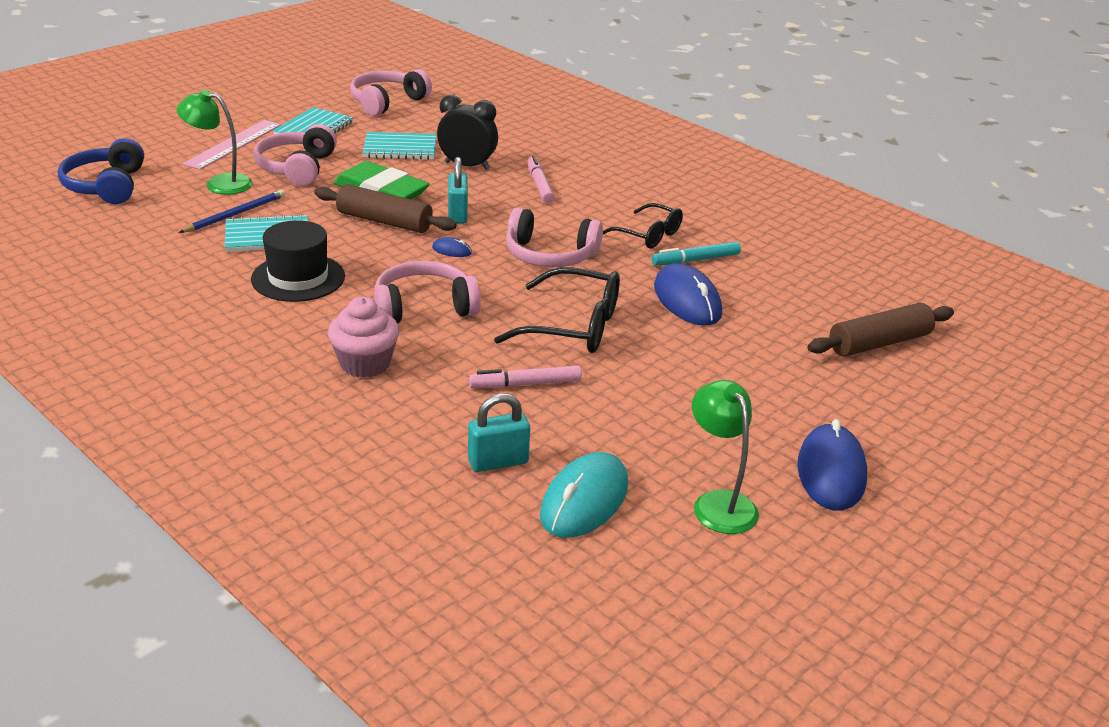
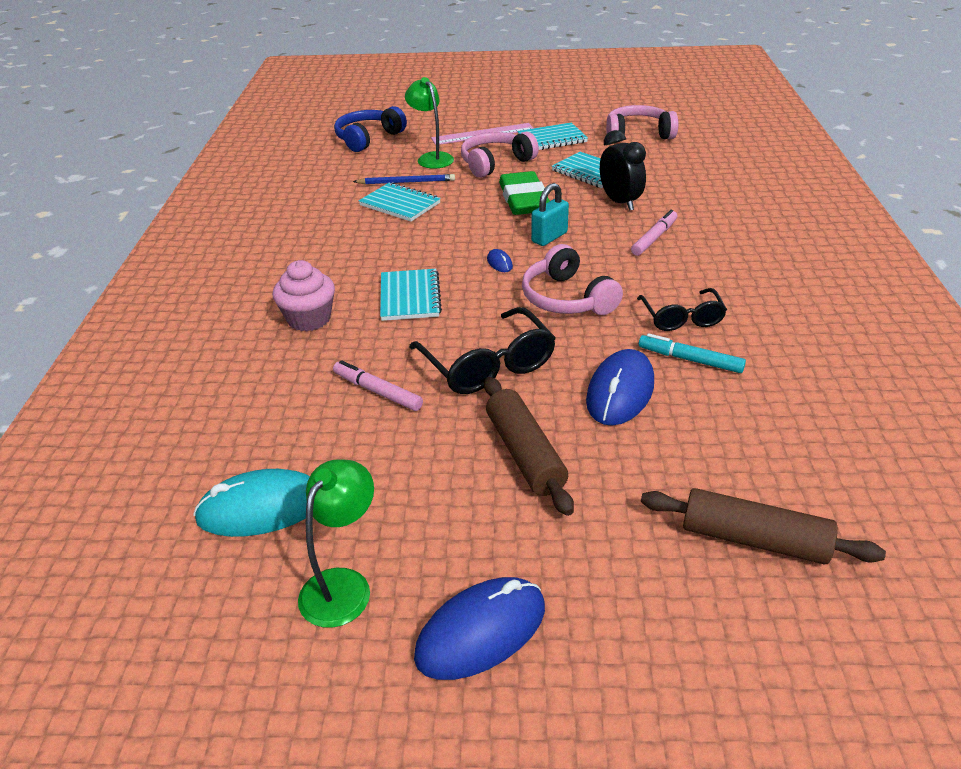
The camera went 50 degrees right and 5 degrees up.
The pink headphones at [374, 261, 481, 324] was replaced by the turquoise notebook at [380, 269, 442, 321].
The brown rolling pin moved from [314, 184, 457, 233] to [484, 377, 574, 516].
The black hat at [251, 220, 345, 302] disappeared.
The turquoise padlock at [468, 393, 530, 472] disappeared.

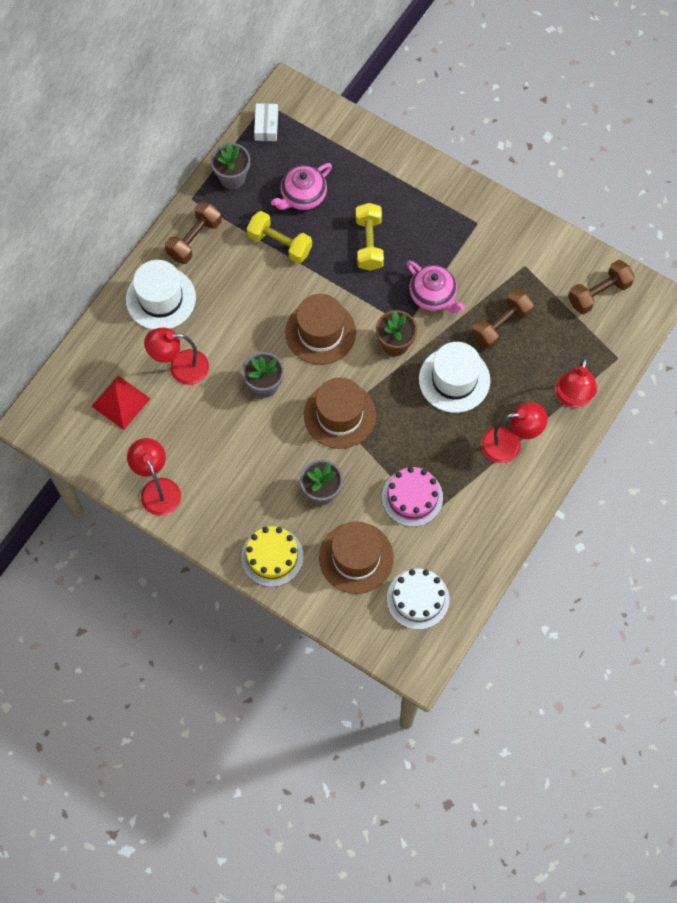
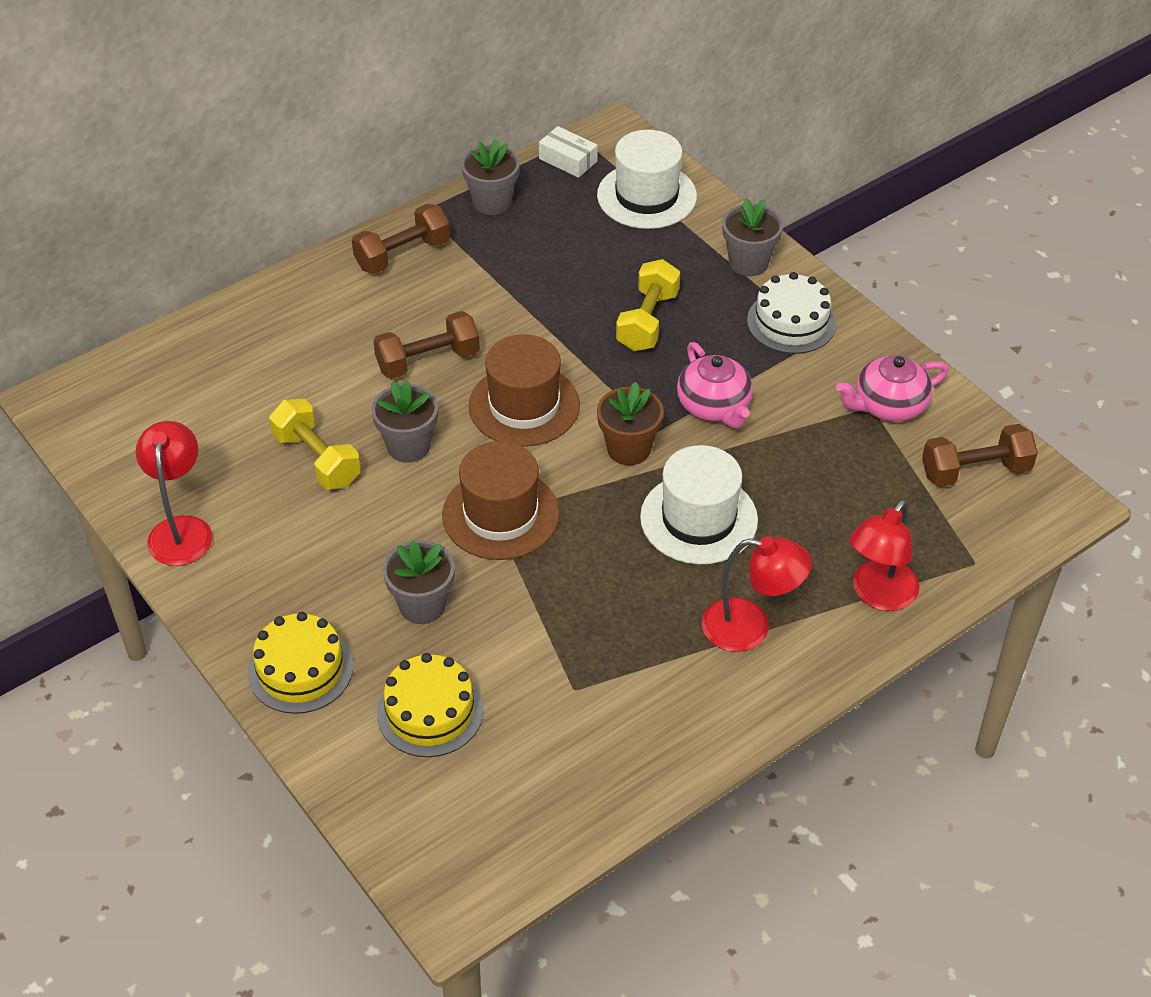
The camera went 20 degrees right and 20 degrees down.
The yellow dumbbell moved from [247, 211, 312, 264] to [269, 399, 361, 490].
The brown dumbbell moved from [472, 289, 534, 349] to [373, 311, 480, 379].
The brown hat at [319, 521, 394, 594] was replaced by the yellow cake at [377, 653, 484, 757].
The white box at [254, 103, 278, 141] turned 75 degrees counterclockwise.
The white hat moved from [126, 260, 196, 330] to [597, 130, 697, 229].
The grey flower pot at [722, 198, 783, 276] appeared.
The white cake moved from [387, 568, 449, 630] to [747, 272, 836, 354].
The pink teapot moved from [271, 163, 332, 210] to [836, 355, 948, 422].
The red pyramid at [91, 375, 151, 430] disappeared.
The red lamp at [144, 328, 209, 385] disappeared.
The pink cake at [382, 467, 443, 527] disappeared.

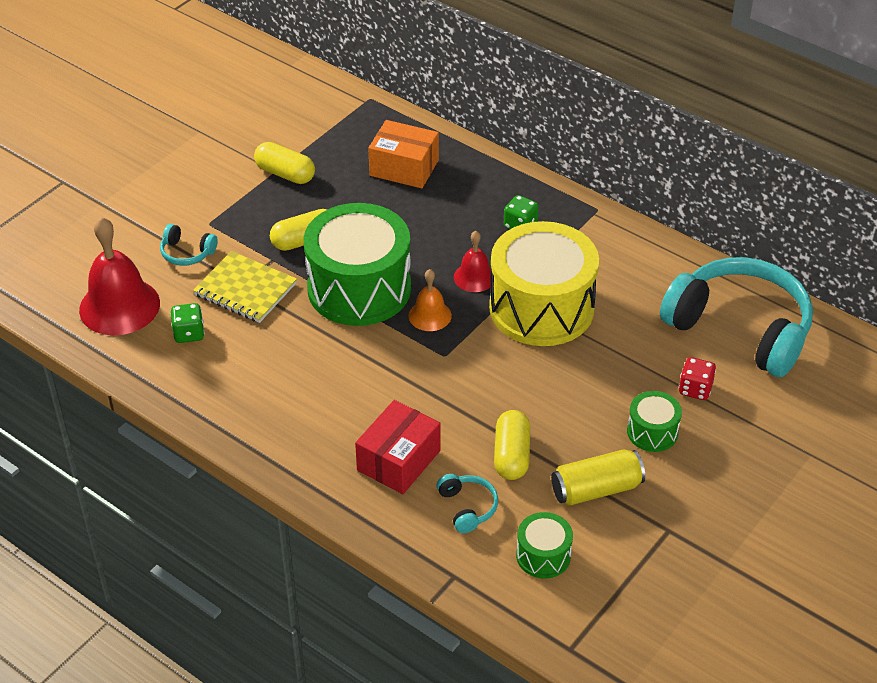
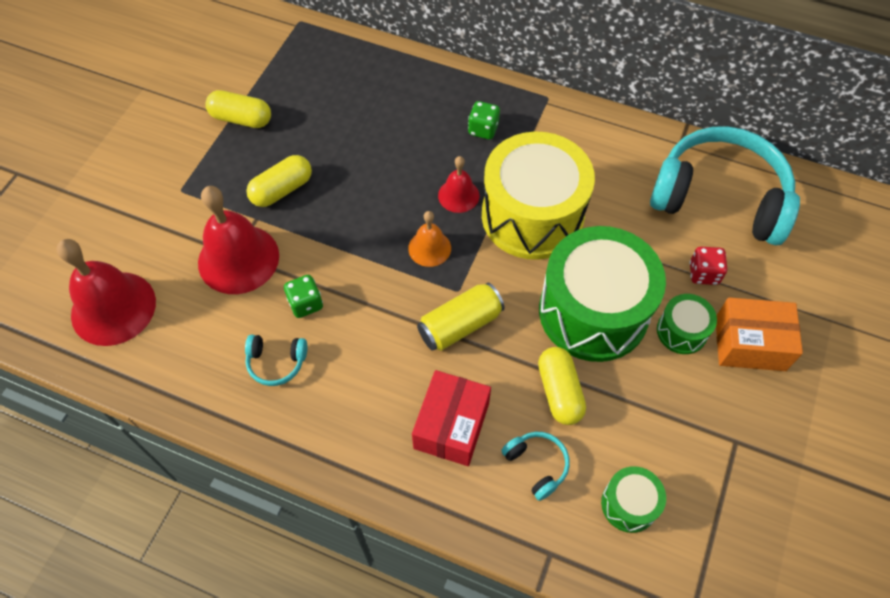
The camera went 15 degrees left and 15 degrees up.
The yellow notebook at [193, 251, 297, 323] was replaced by the red bell at [198, 186, 279, 294].
The turquoise headphones moved from [160, 224, 218, 266] to [245, 335, 308, 386].
The green dice moved from [171, 303, 205, 343] to [284, 275, 323, 318].
The yellow can moved from [551, 449, 645, 506] to [417, 283, 505, 351].
The green drum moved from [304, 203, 411, 326] to [539, 226, 666, 362].
The orange box moved from [368, 120, 439, 188] to [716, 297, 803, 371].

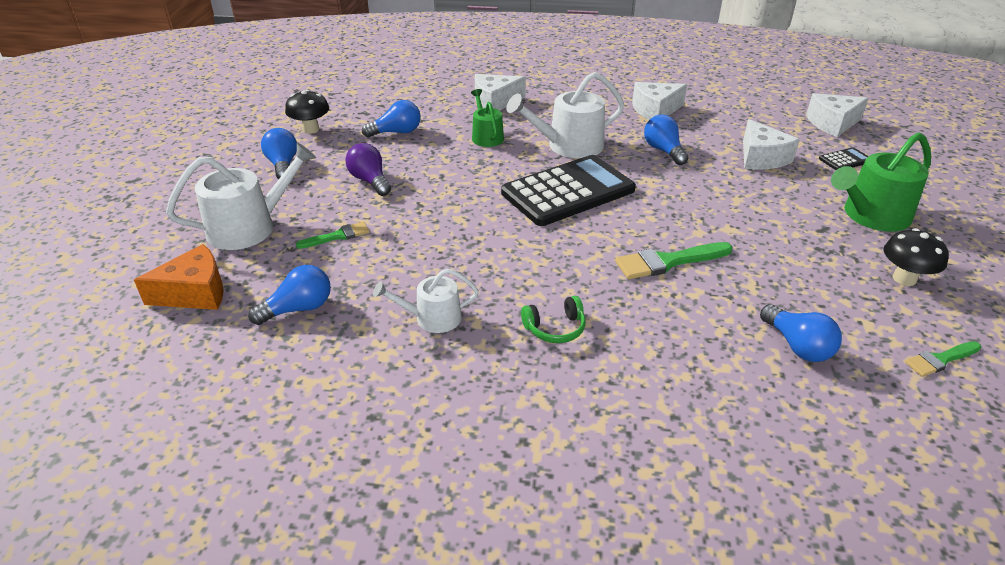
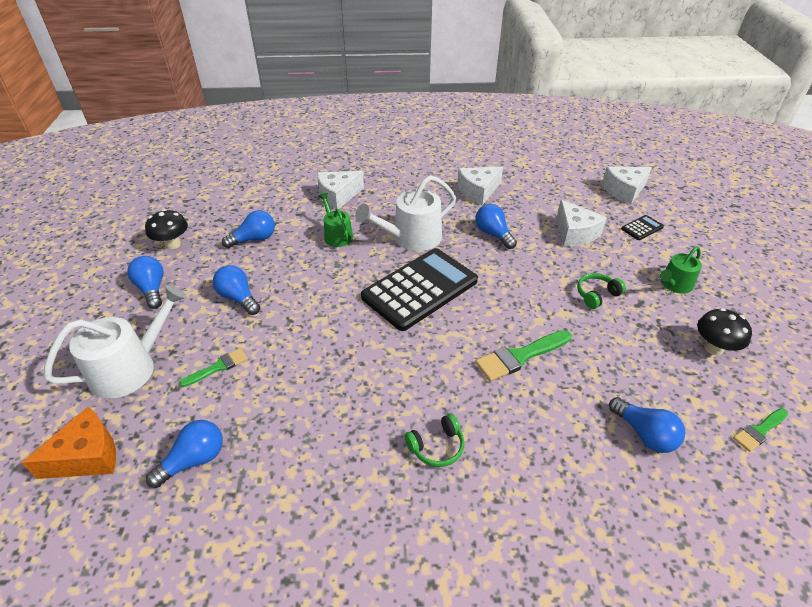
The camera went 10 degrees left and 5 degrees up.
The purple light bulb at [345, 143, 391, 196] became the blue light bulb at [213, 265, 260, 315].
The green headphones at [577, 273, 626, 309] appeared.
The green watering can at [831, 132, 931, 232] changed to 0.59 times the size.
The white watering can at [373, 268, 479, 333] disappeared.

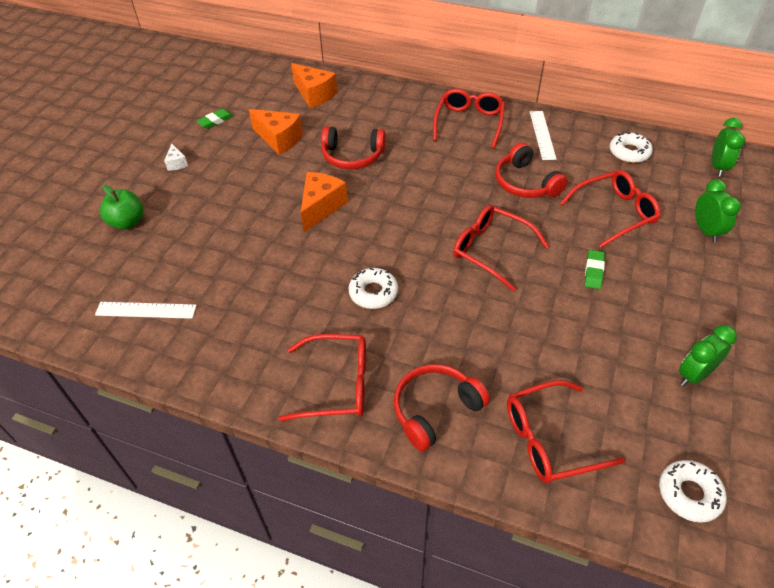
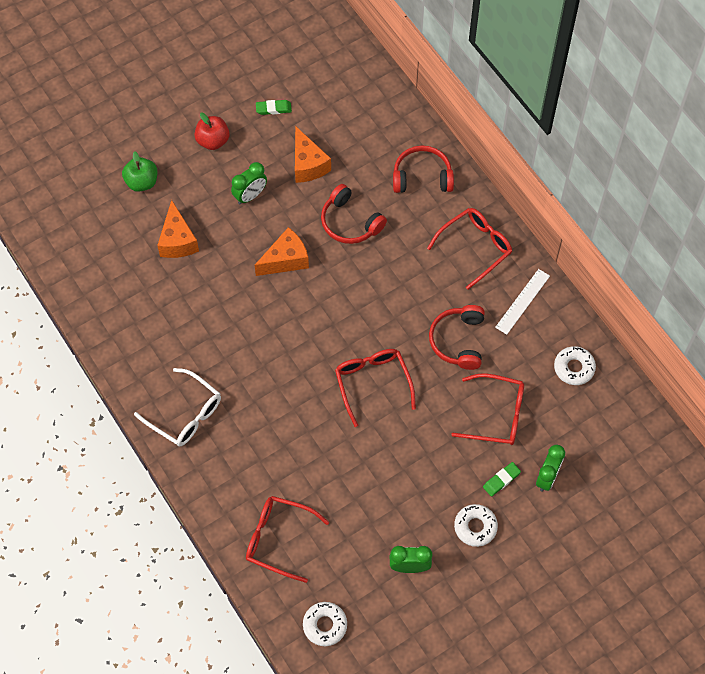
The camera went 35 degrees right and 15 degrees up.
The red glasses at [278, 334, 366, 421] became the white glasses at [134, 368, 221, 447].
The orange cheese moved from [291, 63, 337, 108] to [157, 200, 199, 258].
The white cheese at [164, 143, 188, 171] was replaced by the red apple at [194, 113, 230, 150].
The green clock moved from [712, 118, 745, 177] to [231, 162, 267, 204].
The red headphones moved from [394, 364, 490, 451] to [393, 146, 454, 193].
The white donut moved from [348, 268, 398, 309] to [454, 504, 498, 547].
The green eraser moved from [585, 250, 605, 289] to [483, 462, 521, 497].
The white ruler at [95, 302, 197, 319] disappeared.

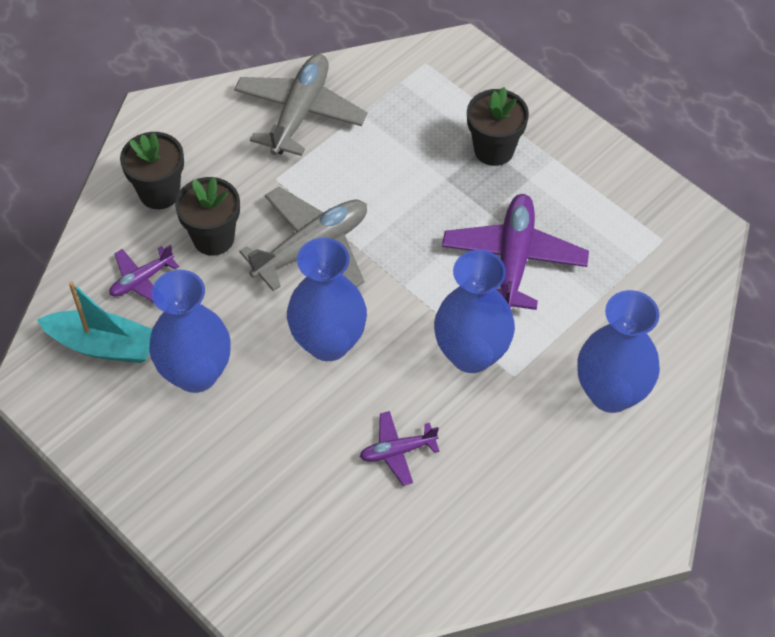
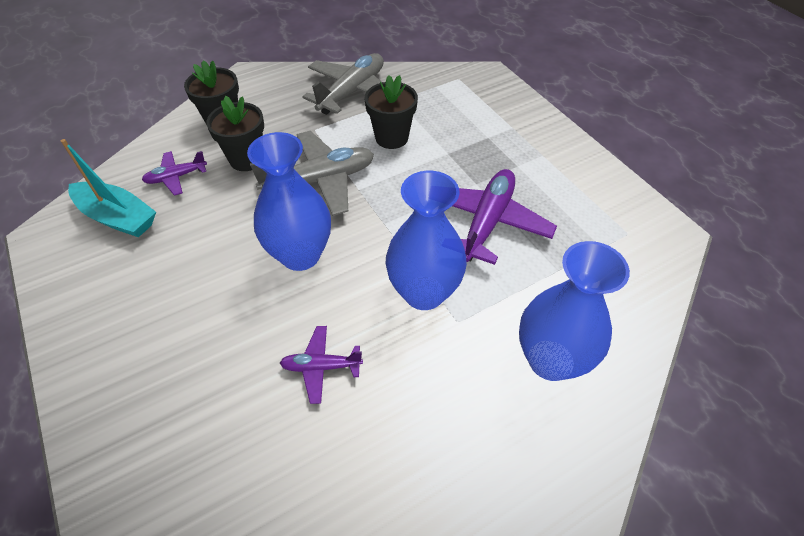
The camera went 15 degrees right and 5 degrees down.
The black flower pot moved from [467, 87, 529, 166] to [365, 75, 418, 149].
The blue vase at [149, 270, 231, 393] disappeared.

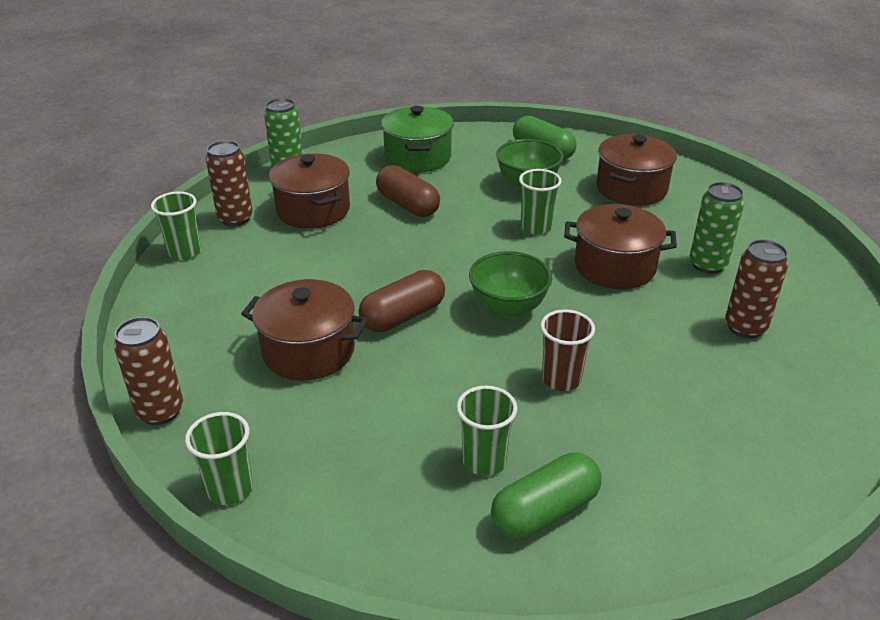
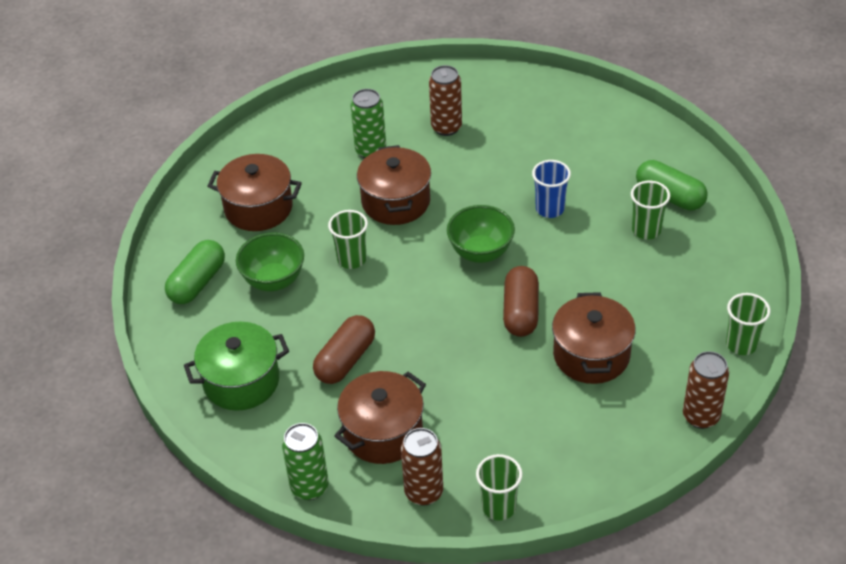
The camera went 105 degrees left and 10 degrees up.
The brown capsule at [359, 270, 445, 332] turned 60 degrees clockwise.
The brown cup at [541, 309, 595, 391] became the blue cup at [532, 160, 571, 218].

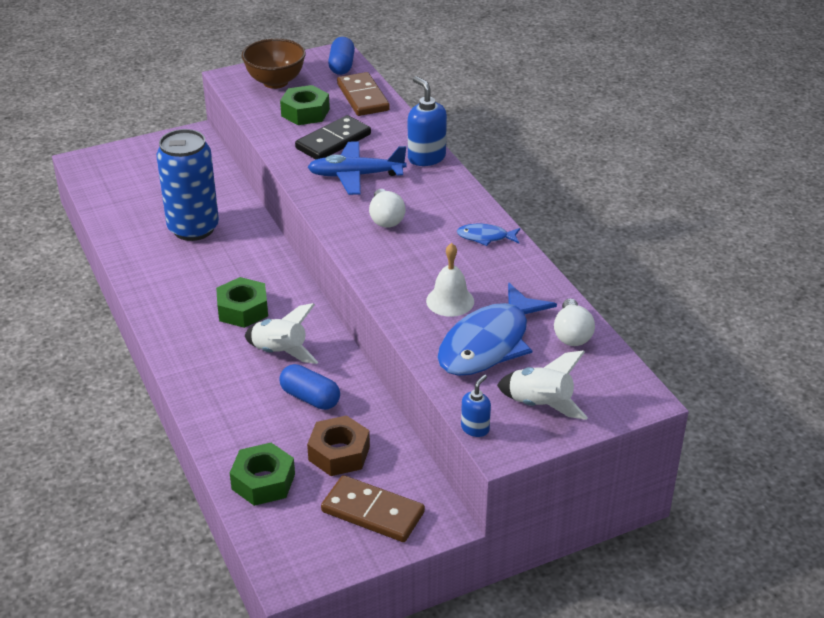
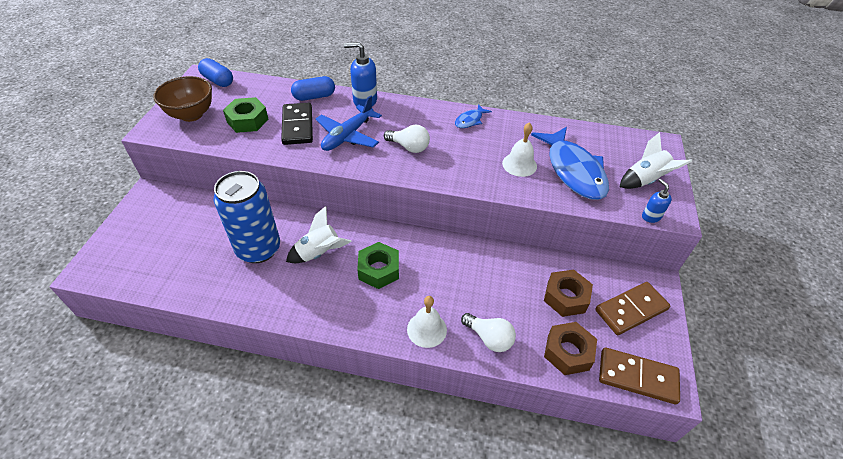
The camera went 55 degrees left and 10 degrees up.
The white rocket moved from [245, 303, 318, 364] to [286, 206, 352, 263].
The blue capsule moved from [279, 364, 340, 410] to [291, 76, 335, 101].
The white bell at [407, 296, 447, 348] appeared.
The white light bulb moved from [554, 298, 595, 346] to [461, 313, 516, 352].
The green nut at [230, 443, 295, 506] became the brown nut at [544, 322, 597, 375].
The brown domino moved from [337, 72, 390, 116] to [599, 347, 680, 404].

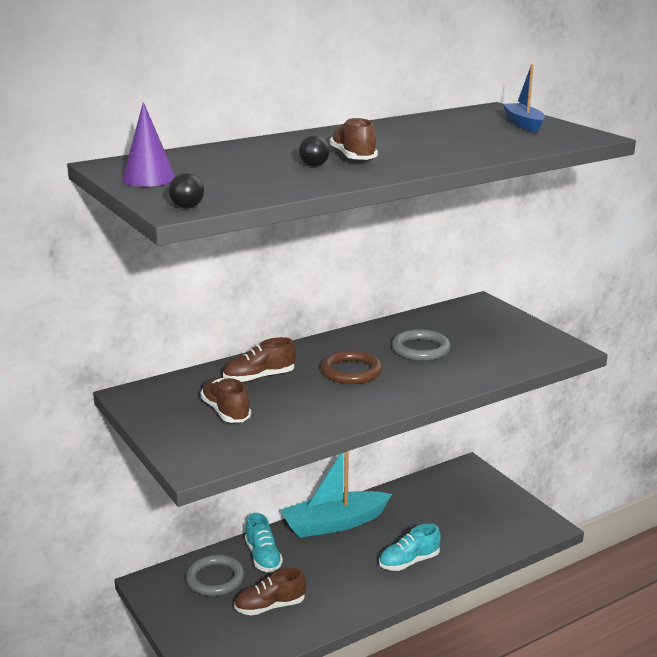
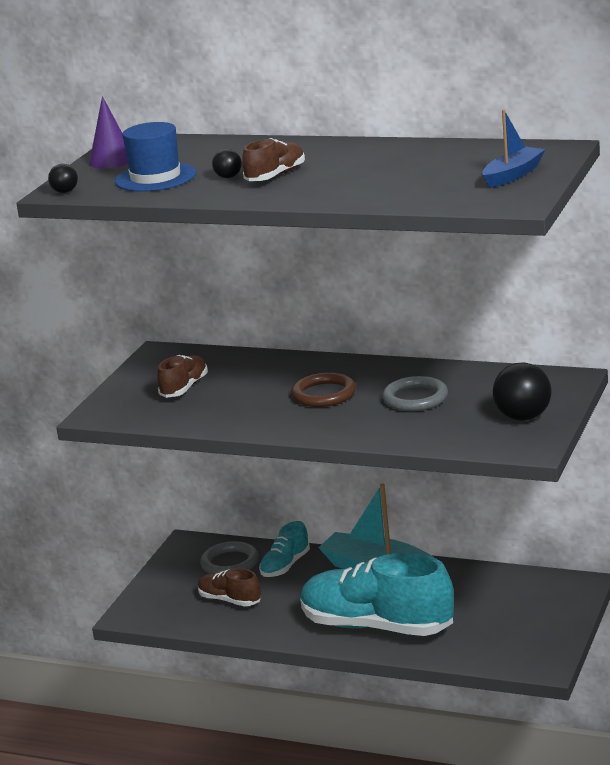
The camera went 55 degrees right and 0 degrees up.
The blue hat at [115, 122, 196, 192] appeared.
The turquoise shoe at [379, 524, 441, 571] changed to 2.12 times the size.
The black ball at [493, 362, 552, 421] appeared.
The brown shoe at [223, 337, 296, 383] disappeared.

